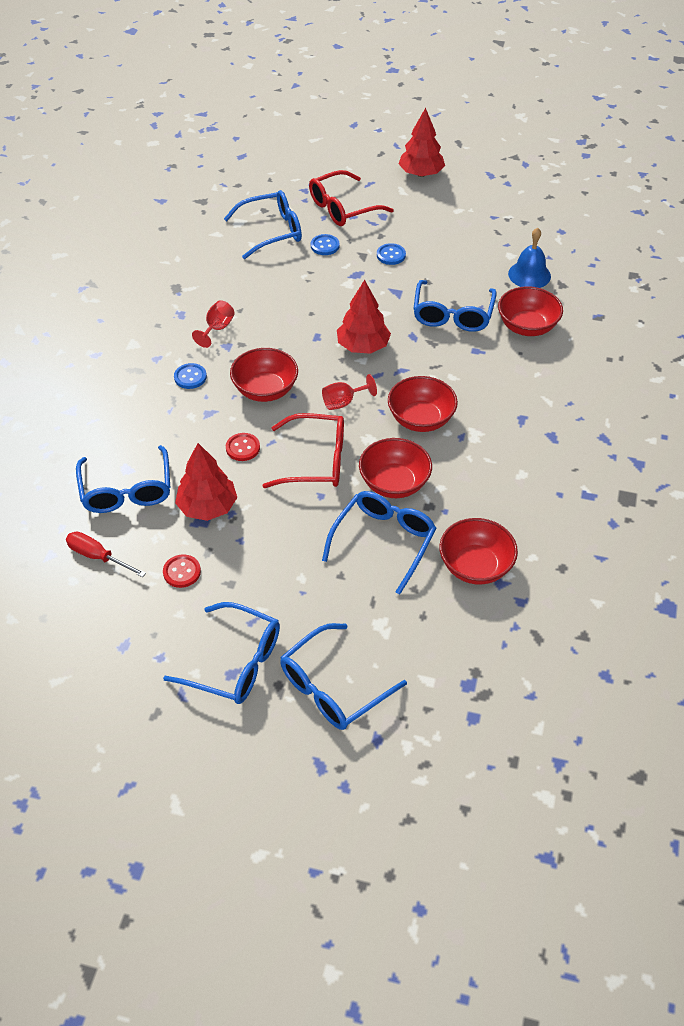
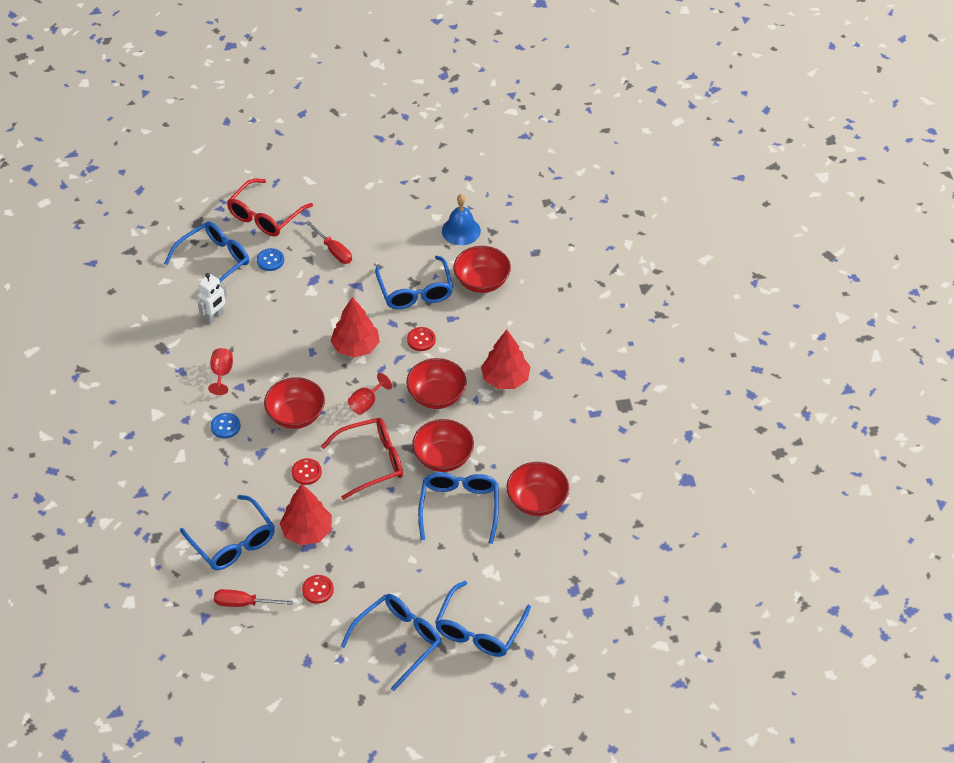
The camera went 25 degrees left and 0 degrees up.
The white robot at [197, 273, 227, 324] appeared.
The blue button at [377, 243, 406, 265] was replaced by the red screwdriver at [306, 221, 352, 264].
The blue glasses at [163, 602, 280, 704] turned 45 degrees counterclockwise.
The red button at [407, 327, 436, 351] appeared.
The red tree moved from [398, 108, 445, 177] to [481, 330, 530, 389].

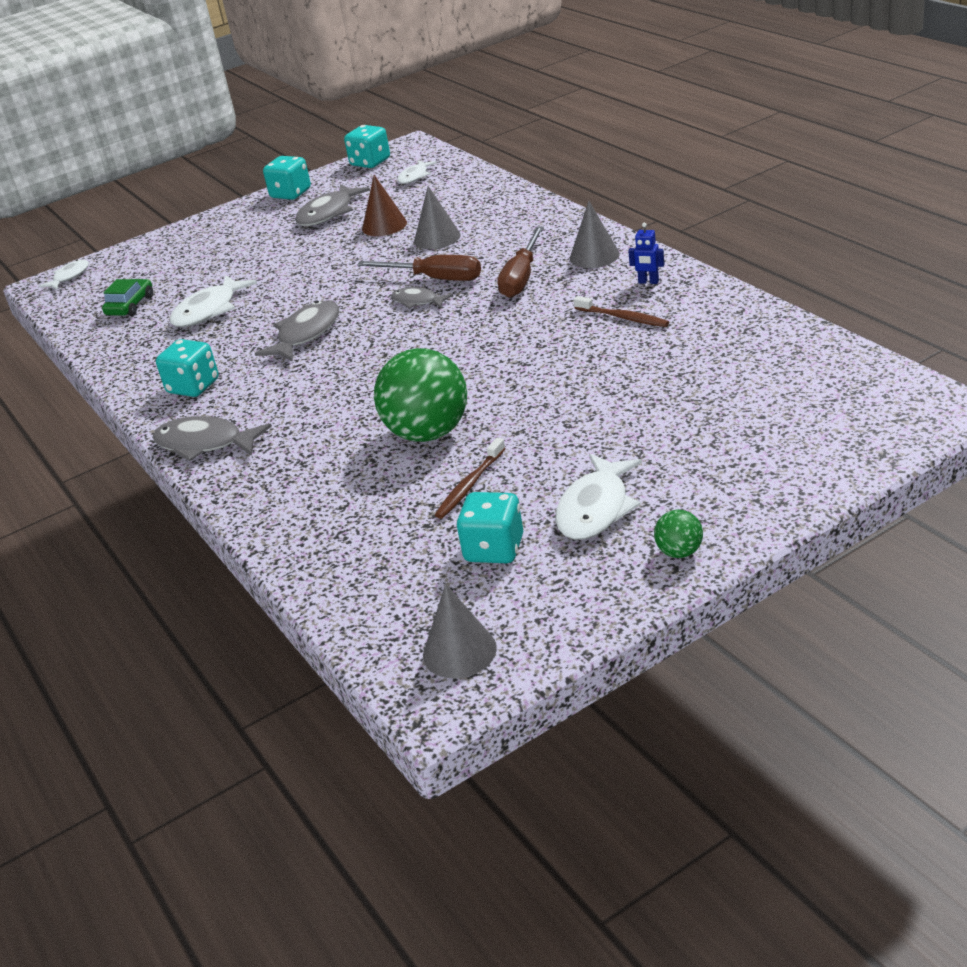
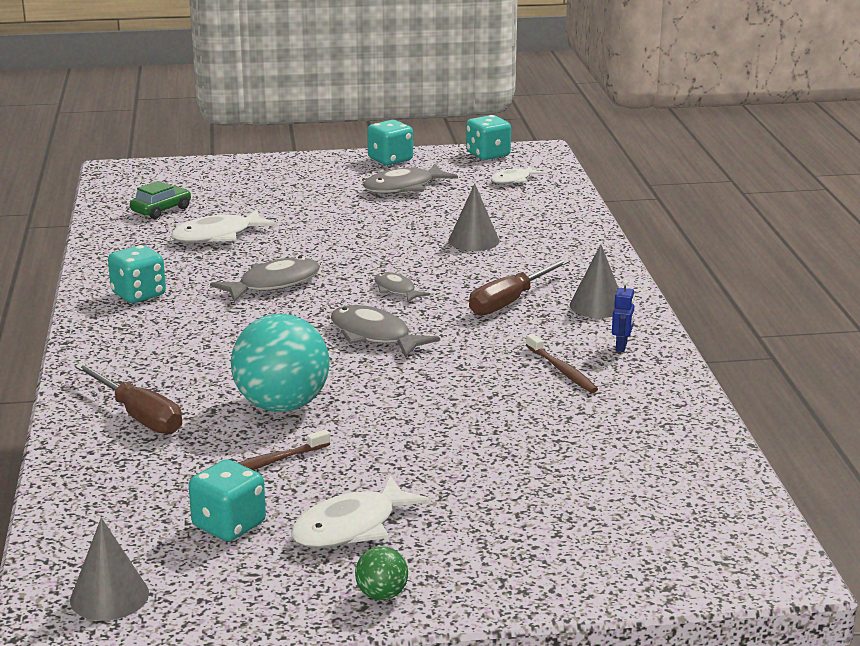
The camera went 20 degrees right and 10 degrees down.
The brown screwdriver moved from [357, 255, 481, 281] to [75, 363, 182, 434].
The green ball at [374, 348, 467, 442] became the turquoise ball at [231, 314, 330, 412].
The grey fish moved from [153, 416, 272, 461] to [331, 305, 440, 358].
The blue robot at [628, 223, 664, 284] turned 120 degrees counterclockwise.
The white fish at [39, 259, 89, 290] disappeared.
The brown cone at [362, 175, 407, 236] disappeared.

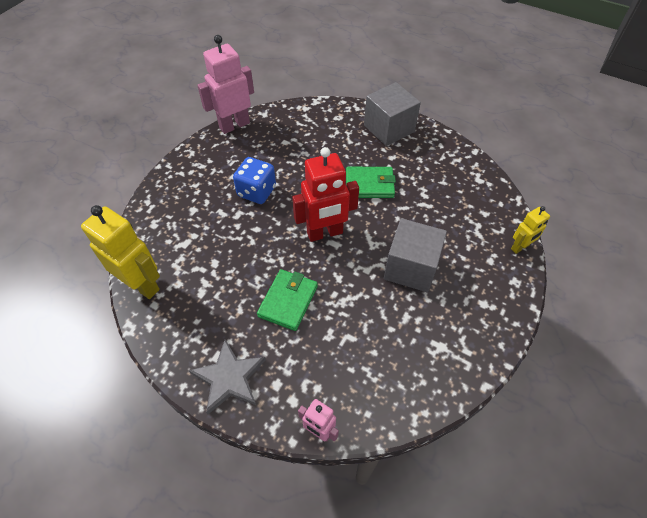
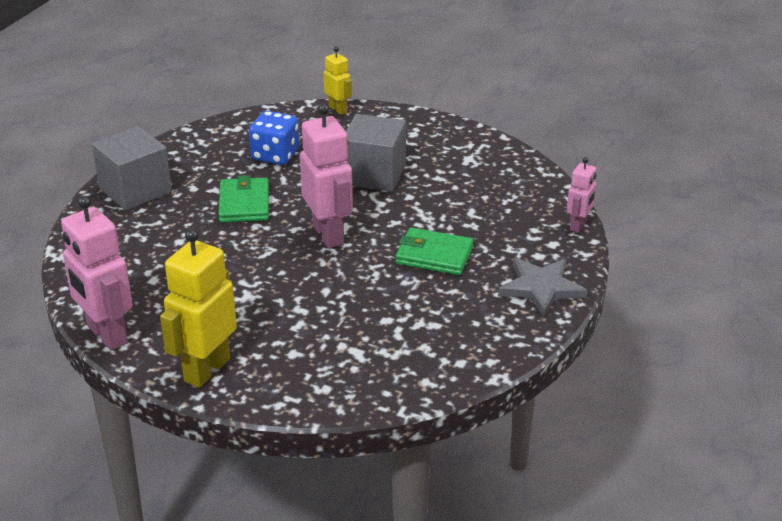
The camera went 95 degrees left and 20 degrees down.
The yellow robot moved from [81, 205, 160, 299] to [160, 229, 237, 388].
The blue dice moved from [233, 157, 276, 204] to [249, 111, 300, 165].
The red robot at [292, 147, 359, 242] became the pink robot at [300, 103, 353, 248].

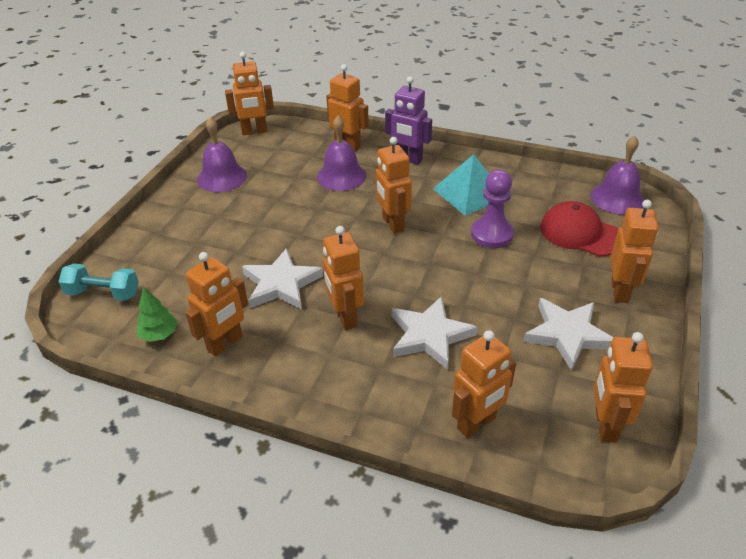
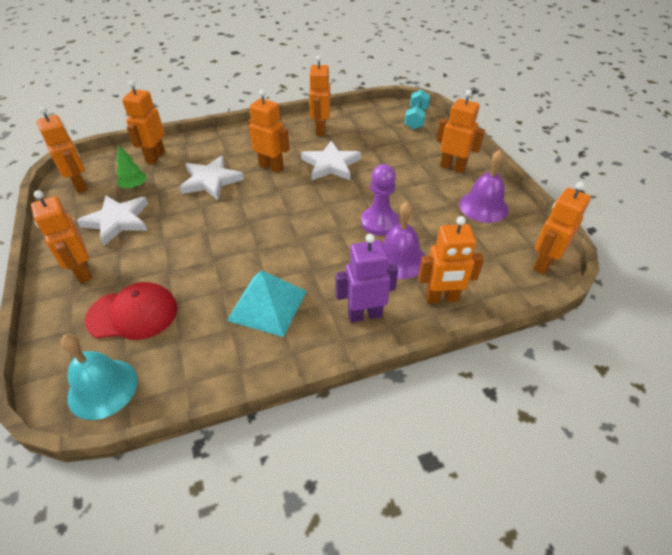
The camera went 140 degrees right and 5 degrees up.
The purple bell at [591, 136, 644, 214] became the turquoise bell at [60, 334, 138, 420].
The green tree moved from [136, 287, 178, 342] to [116, 145, 147, 189].
The purple pawn moved from [471, 170, 514, 248] to [361, 164, 399, 236].
The turquoise dumbbell at [59, 264, 139, 301] turned 45 degrees counterclockwise.
The orange robot moved from [376, 137, 412, 234] to [436, 90, 485, 173].

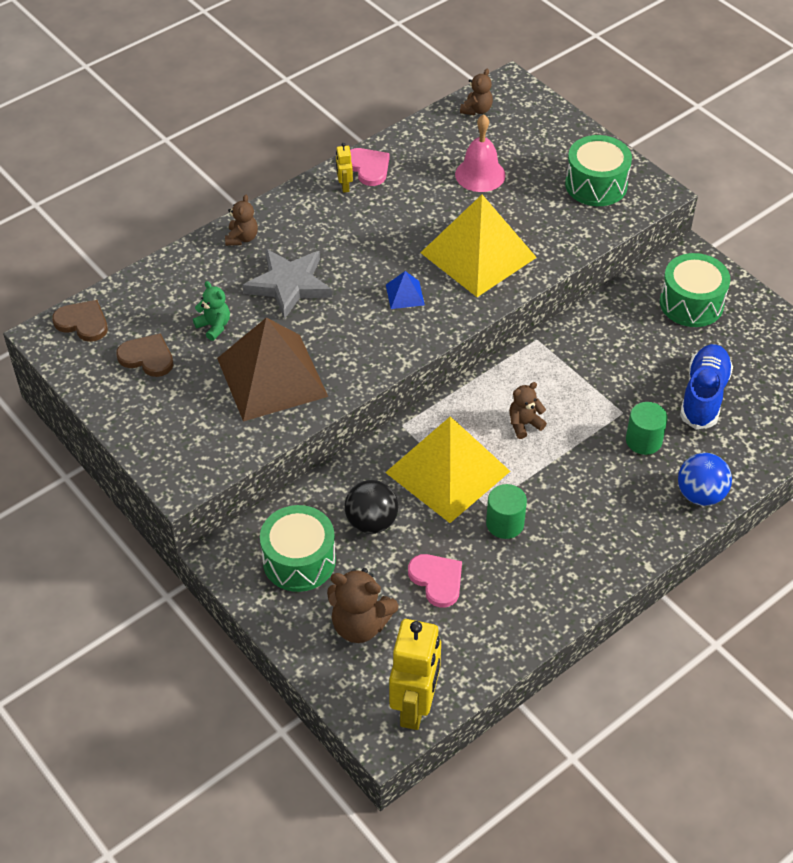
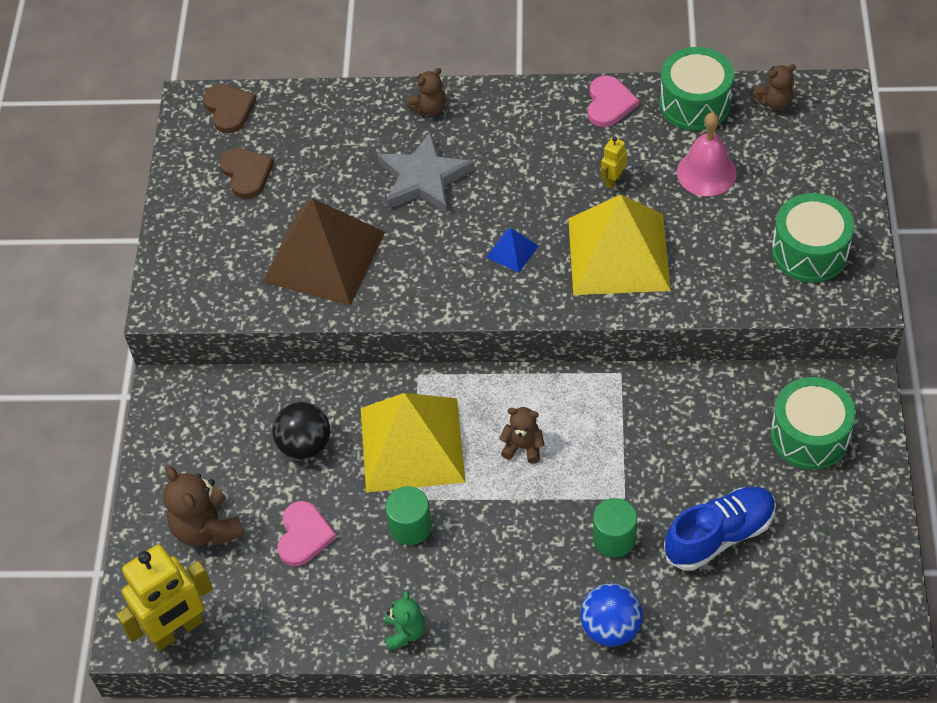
The camera went 45 degrees right and 5 degrees up.
The green teddy bear moved from [193, 281, 230, 341] to [385, 591, 425, 650].
The yellow robot moved from [336, 143, 353, 193] to [601, 136, 627, 189].
The green drum moved from [260, 505, 336, 592] to [659, 47, 734, 131].

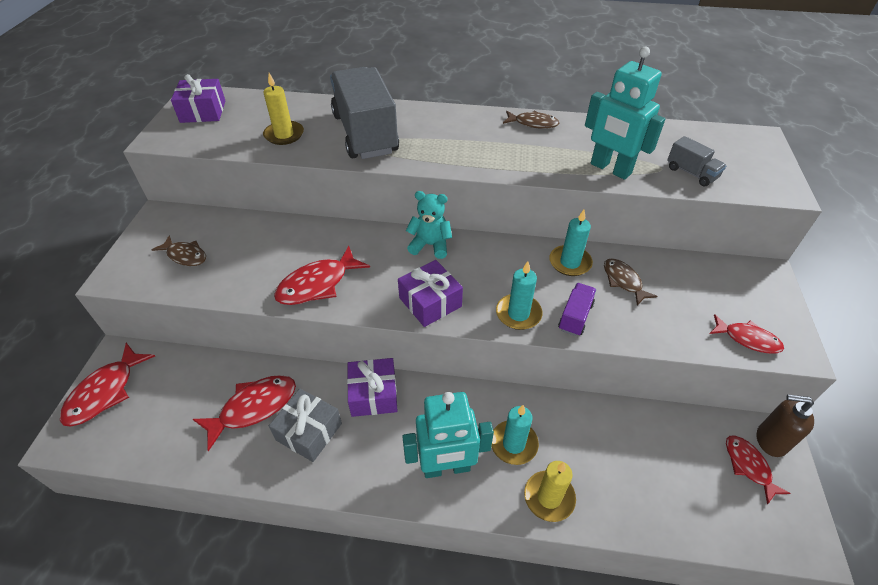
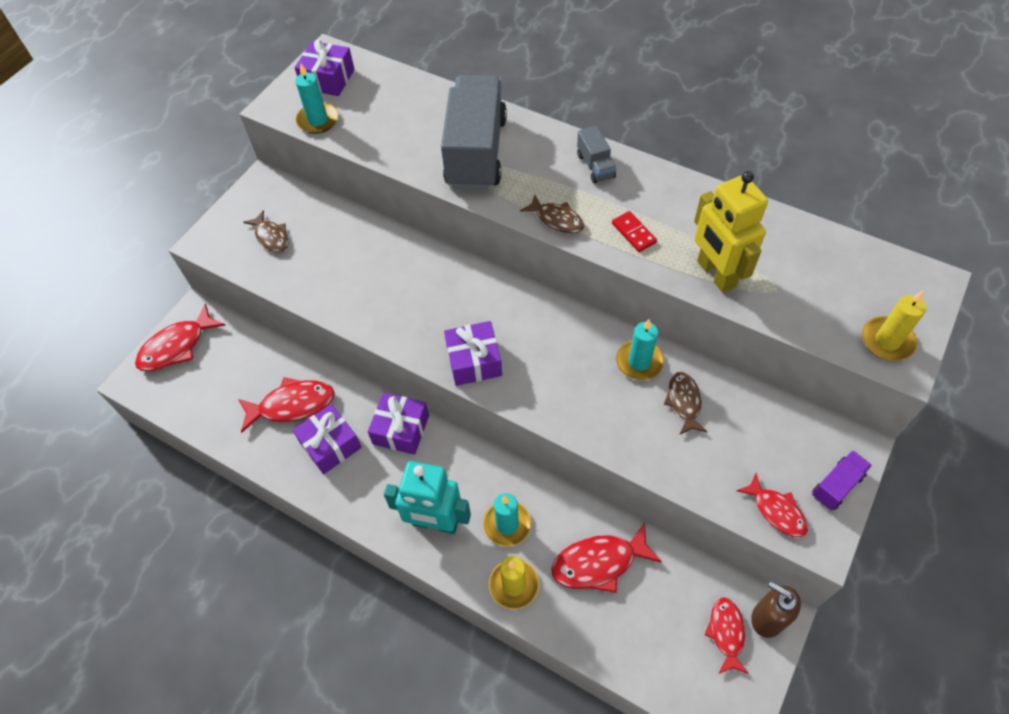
The camera went 25 degrees right and 10 degrees up.
The grey gift at [269, 389, 342, 462] became the purple gift at [293, 404, 362, 474].
The turquoise candle moved from [496, 261, 543, 330] to [295, 62, 338, 134].
The brown fish moved from [503, 111, 559, 129] to [520, 195, 584, 234].
The red fish moved from [274, 246, 370, 305] to [551, 523, 662, 593].
The grey truck moved from [667, 136, 727, 186] to [577, 126, 617, 184].
The red domino at [612, 211, 657, 252] appeared.
The turquoise robot at [585, 46, 665, 180] became the yellow robot at [694, 171, 768, 293].
The purple truck moved from [558, 283, 596, 336] to [812, 450, 872, 510].
The yellow candle moved from [263, 73, 304, 145] to [862, 290, 926, 361].
The turquoise teddy bear at [406, 191, 452, 259] disappeared.

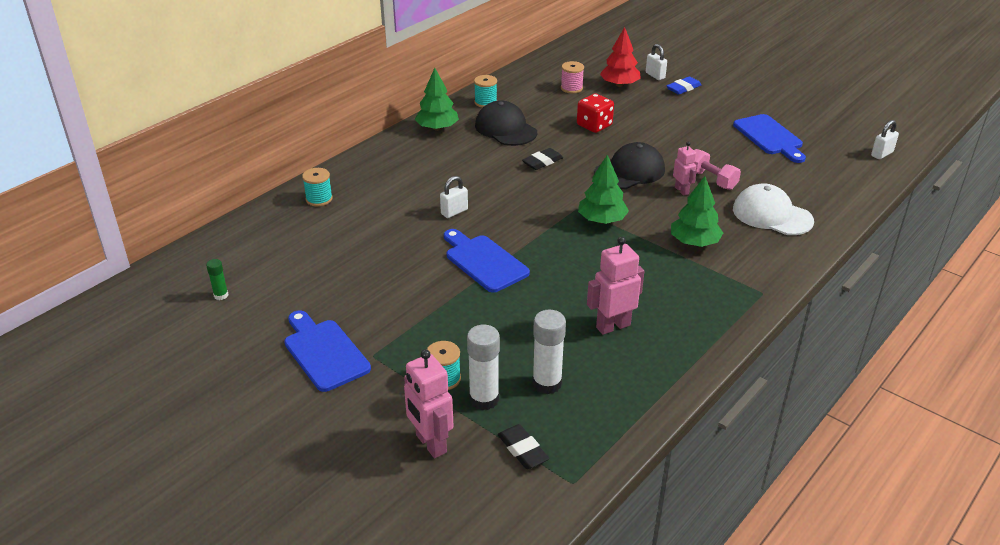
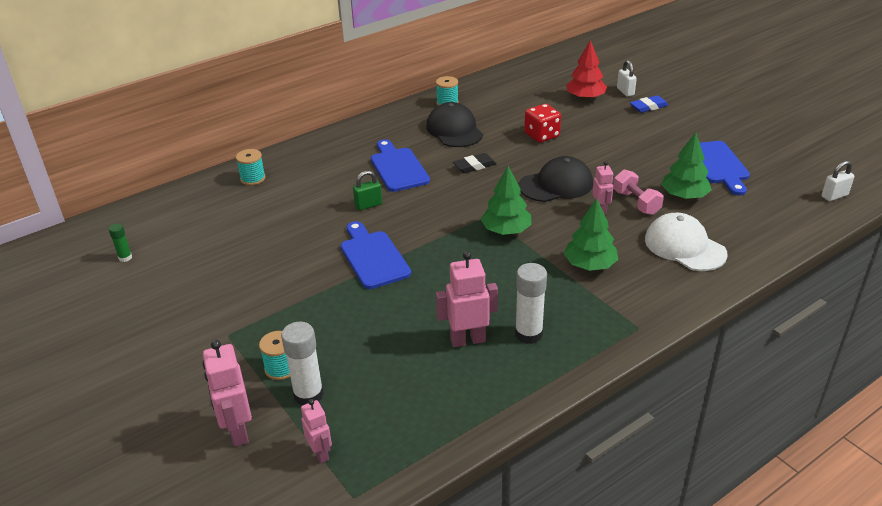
The camera went 15 degrees right and 0 degrees up.
The black eraser at [498, 424, 549, 469] was replaced by the pink robot at [301, 399, 332, 463].
The white padlock at [440, 176, 468, 218] became the green padlock at [353, 171, 382, 211].
The blue cutting board moved from [284, 310, 371, 392] to [371, 139, 430, 192].
The white glue stick moved from [532, 310, 566, 395] to [515, 263, 547, 344].
The green tree moved from [415, 68, 459, 131] to [661, 132, 712, 199].
The pink spool at [561, 61, 584, 93] disappeared.

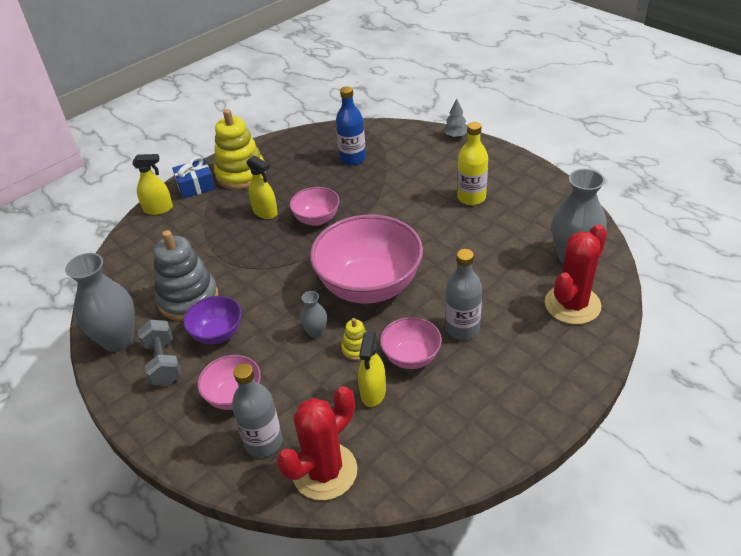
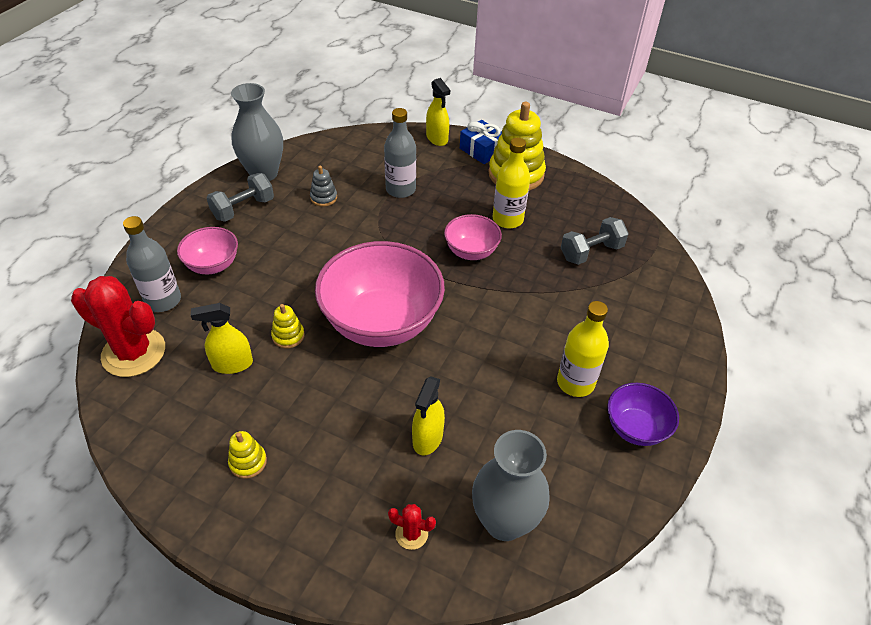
The camera went 65 degrees right and 5 degrees up.
The yellow stacking toy at [228, 431, 267, 479] appeared.
The grey stacking toy at [153, 230, 218, 321] changed to 0.46 times the size.
The grey bottle moved from [445, 249, 482, 340] to [384, 108, 416, 198].
The red cactus at [545, 224, 607, 324] changed to 0.44 times the size.
The yellow spray bottle moved from [246, 155, 278, 219] to [412, 376, 445, 456].
The yellow bottle at [492, 138, 530, 228] appeared.
The blue bottle at [336, 86, 366, 166] was replaced by the grey dumbbell at [561, 217, 629, 265].
The purple bowl moved from [183, 296, 242, 344] to [607, 383, 679, 446].
The grey vase at [300, 291, 327, 338] disappeared.
The pink bowl at [380, 317, 442, 369] disappeared.
The grey tree at [443, 98, 468, 138] disappeared.

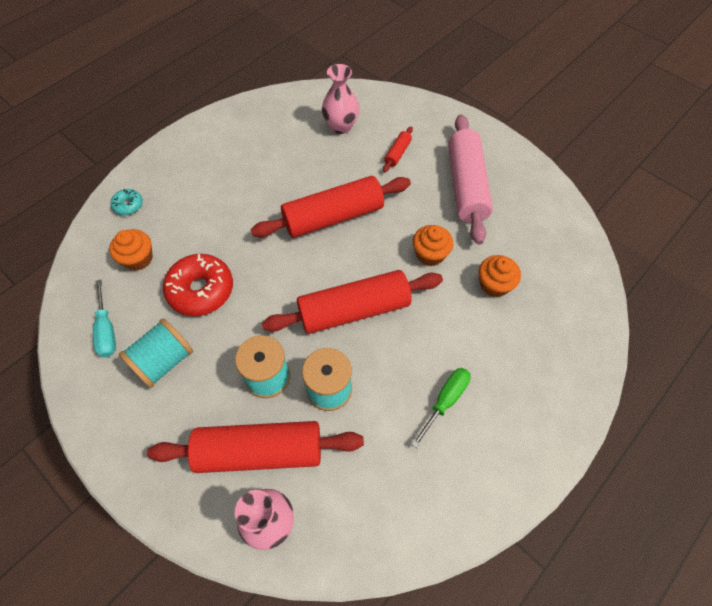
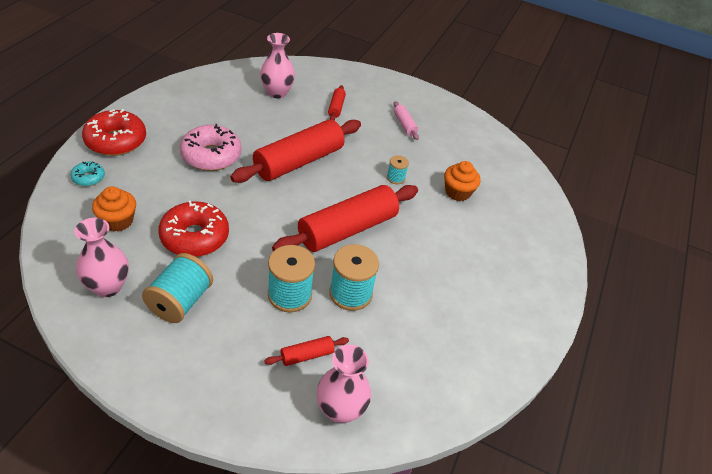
The camera went 25 degrees left and 15 degrees down.
The turquoise screwdriver at [93, 280, 116, 358] was replaced by the pink vase at [74, 218, 129, 297].
The red donut at [82, 109, 146, 156] appeared.
The pink donut at [180, 124, 242, 171] appeared.
The red rolling pin at [147, 421, 364, 473] changed to 0.43 times the size.
The orange cupcake at [413, 225, 453, 266] was replaced by the turquoise spool at [387, 155, 409, 184].
The pink rolling pin at [448, 114, 493, 245] changed to 0.43 times the size.
The green screwdriver at [411, 368, 471, 448] disappeared.

